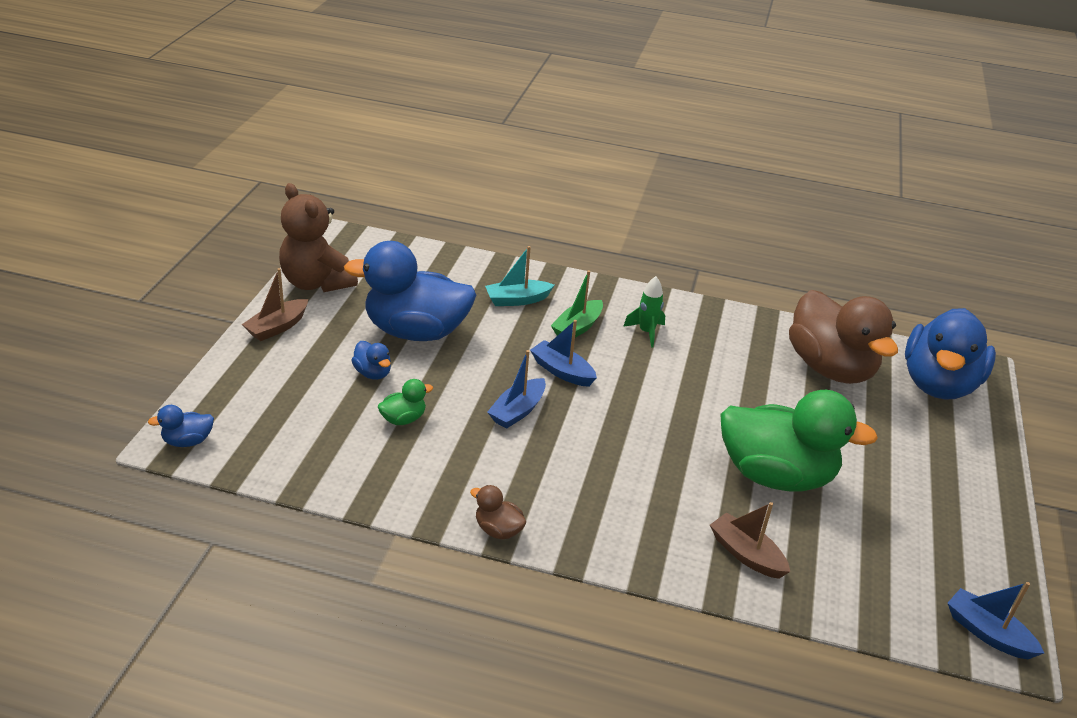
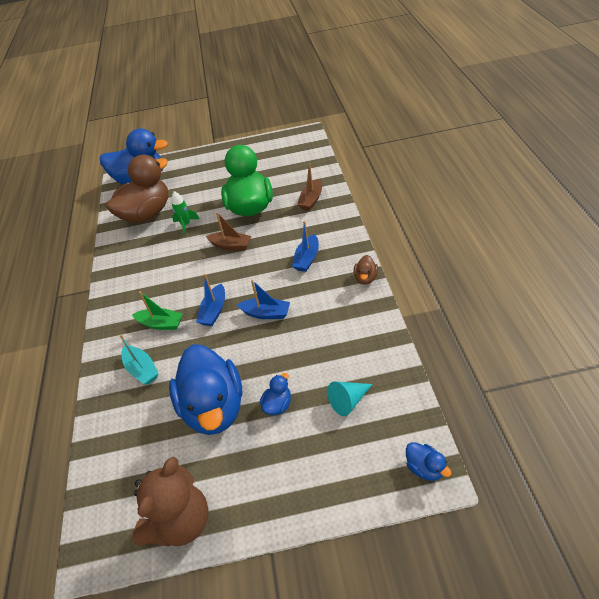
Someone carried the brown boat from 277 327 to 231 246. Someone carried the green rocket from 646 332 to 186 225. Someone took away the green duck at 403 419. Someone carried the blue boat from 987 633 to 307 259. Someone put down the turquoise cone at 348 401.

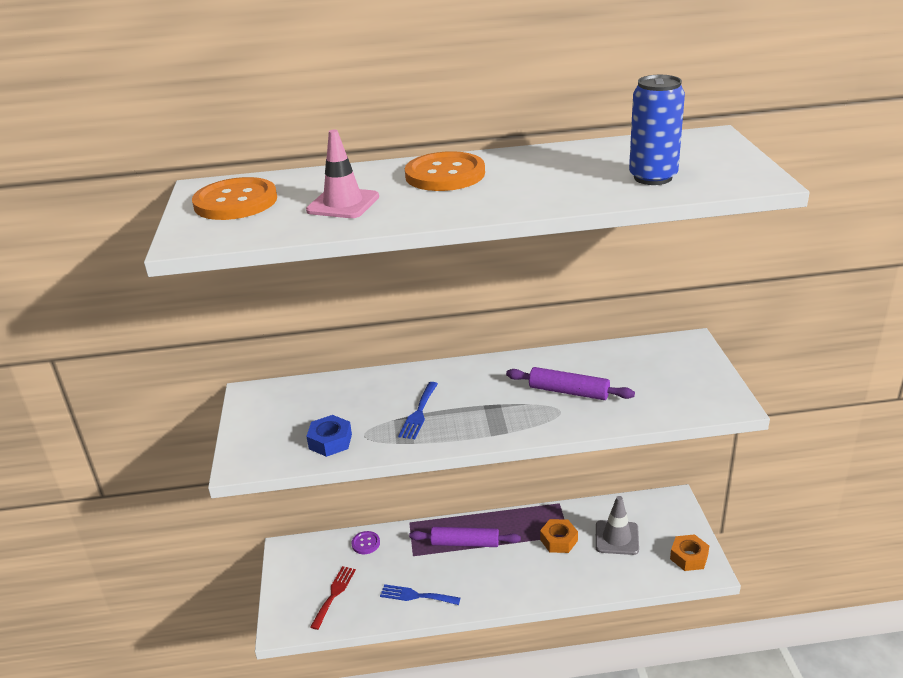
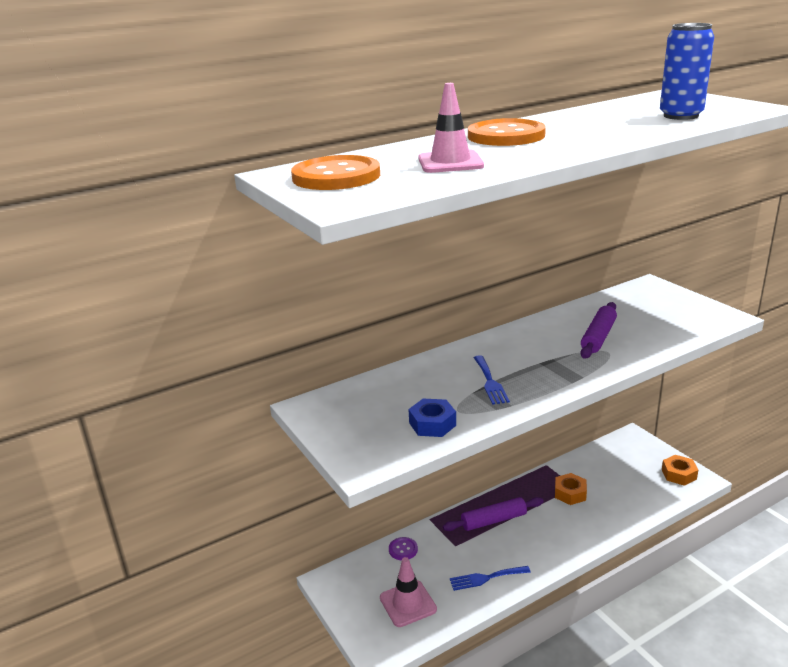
Someone rotated the purple rolling pin at 569 392 by 60 degrees counterclockwise. Someone took away the grey traffic cone at 617 538. Someone swapped the red fork at 334 594 for the pink traffic cone at 408 603.

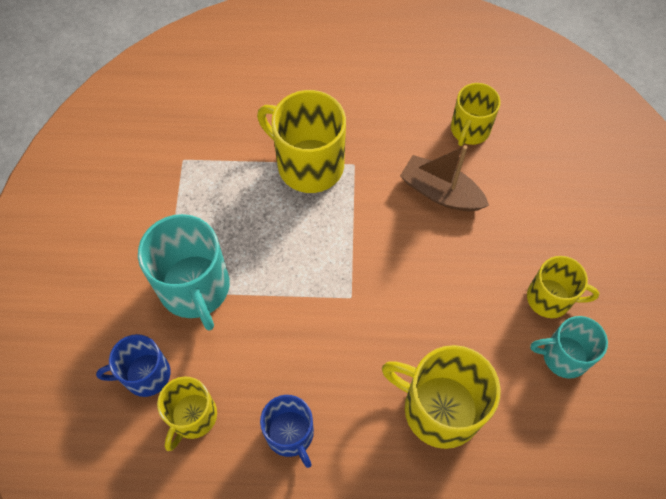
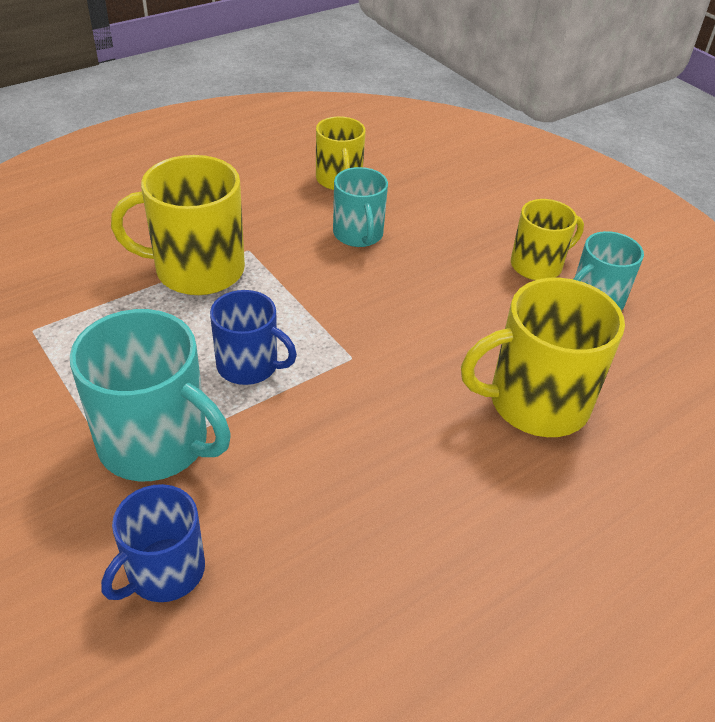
Someone swapped the brown boat at 440 192 for the turquoise mug at 358 234. Someone took away the yellow mug at 192 416. Someone carried the blue mug from 290 434 to 249 365.

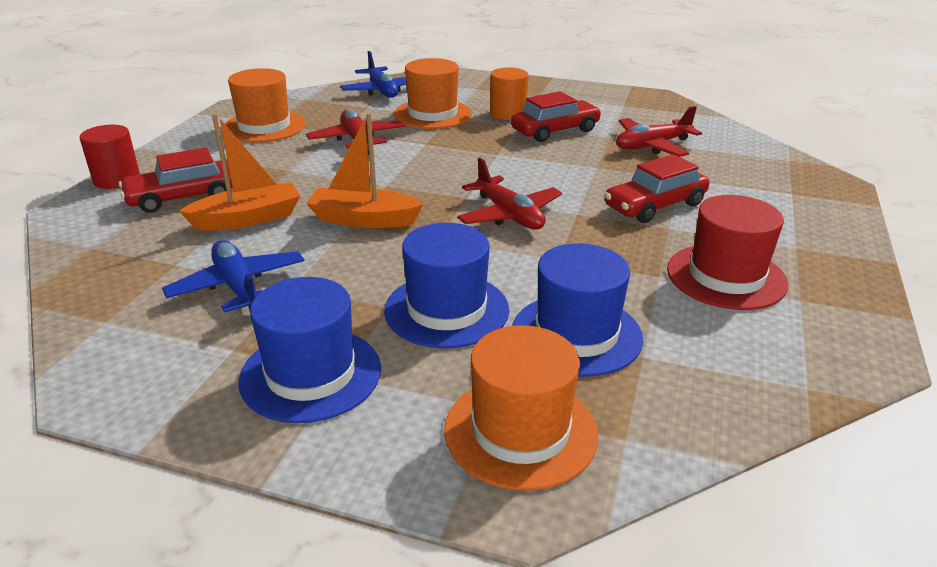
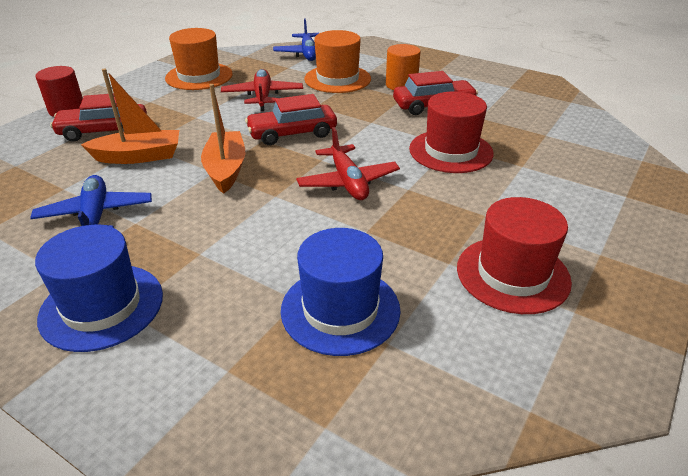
Someone took away the red plane at 652 146. Someone rotated the orange boat at 363 219 by 60 degrees clockwise. Someone carried the red car from 655 206 to 292 133. Someone took away the blue hat at 446 310. Someone took away the orange hat at 520 431. Someone put down the red hat at 451 151.

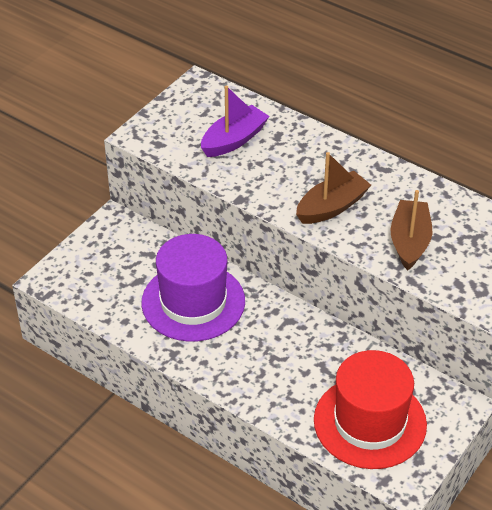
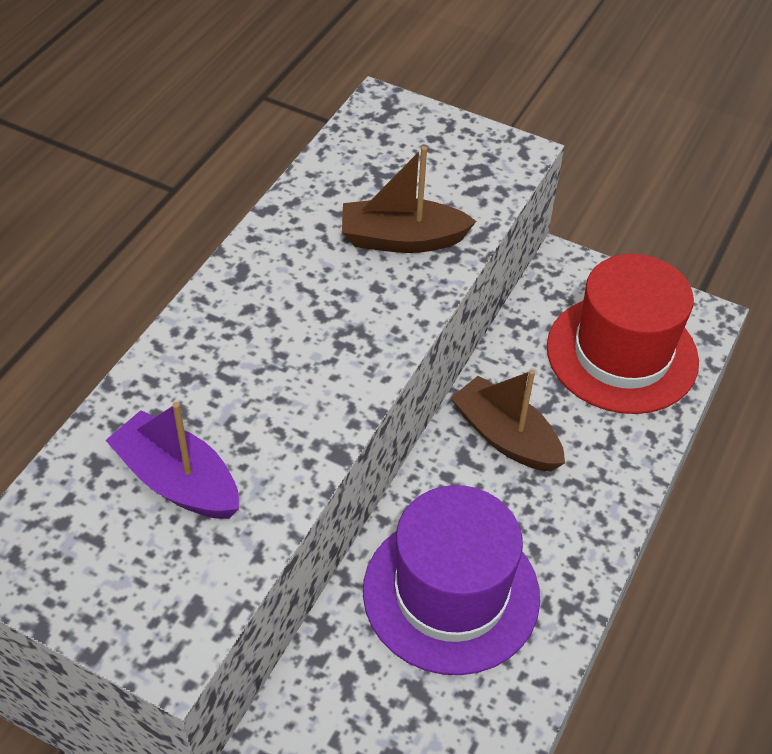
Someone carried the brown boat from 332 207 to 505 436.

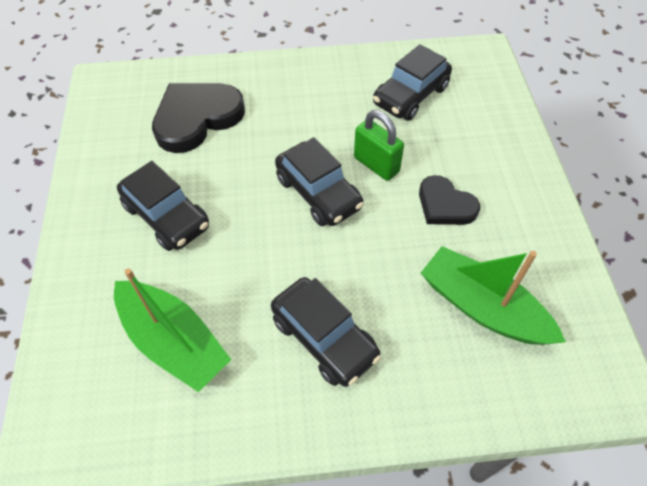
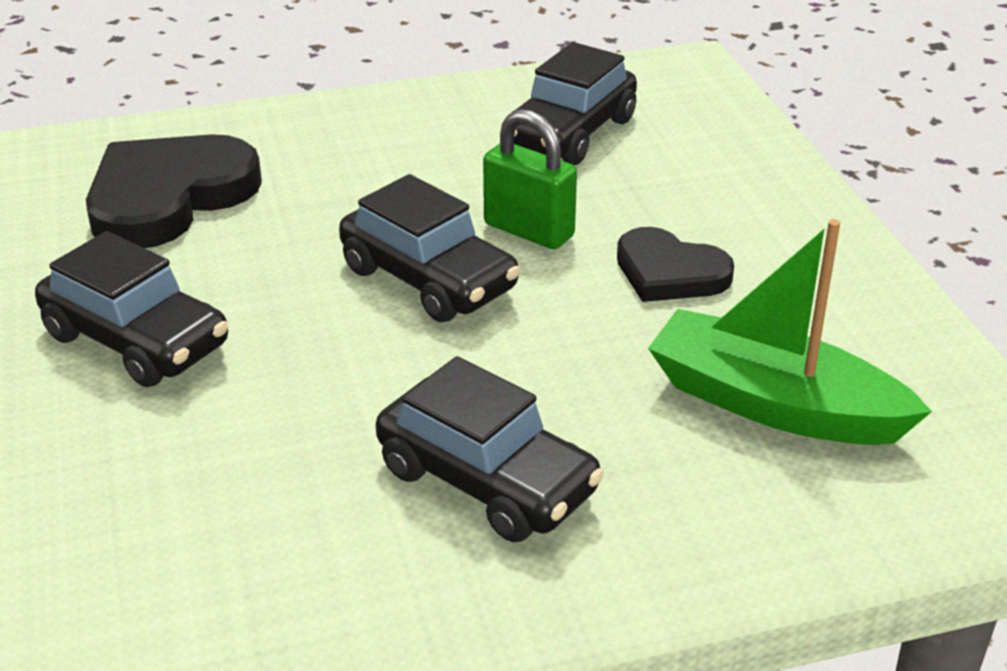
Someone took away the green boat at 173 342.

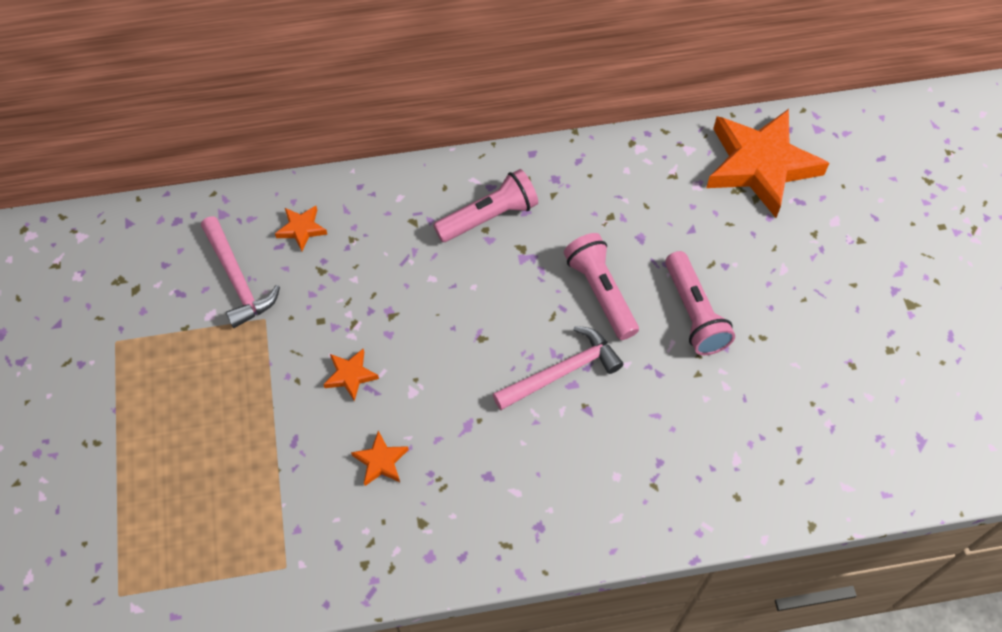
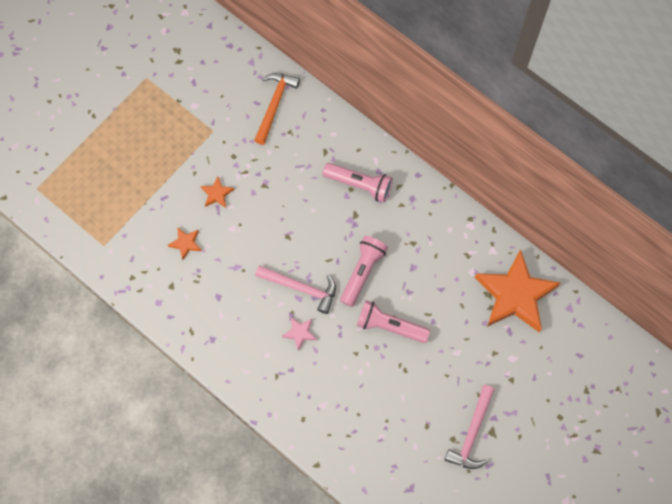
Someone swapped the orange star at 301 229 for the orange hammer at 275 104. Someone carried the pink hammer from 237 280 to 471 434. Someone rotated the pink flashlight at 694 313 by 75 degrees clockwise. Someone put down the pink star at 300 333.

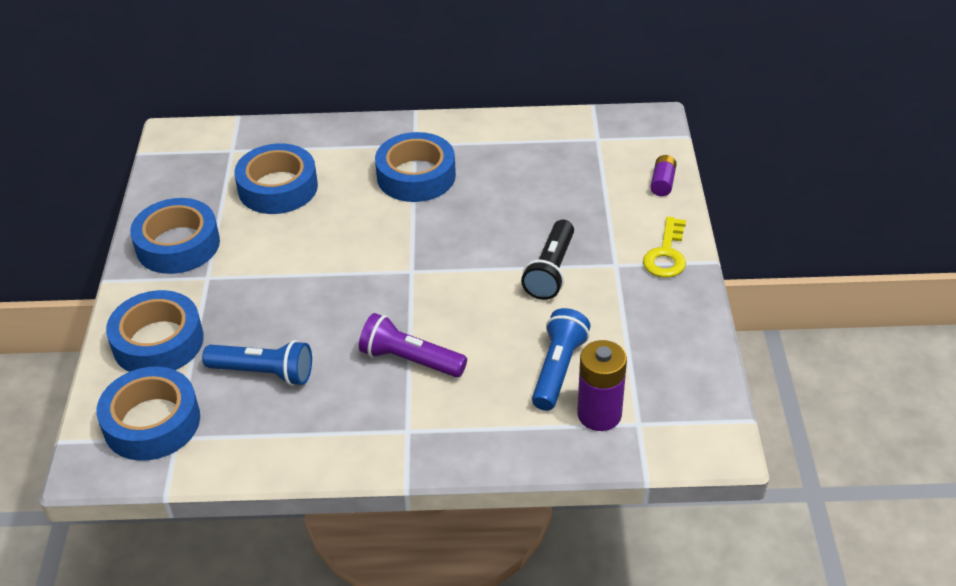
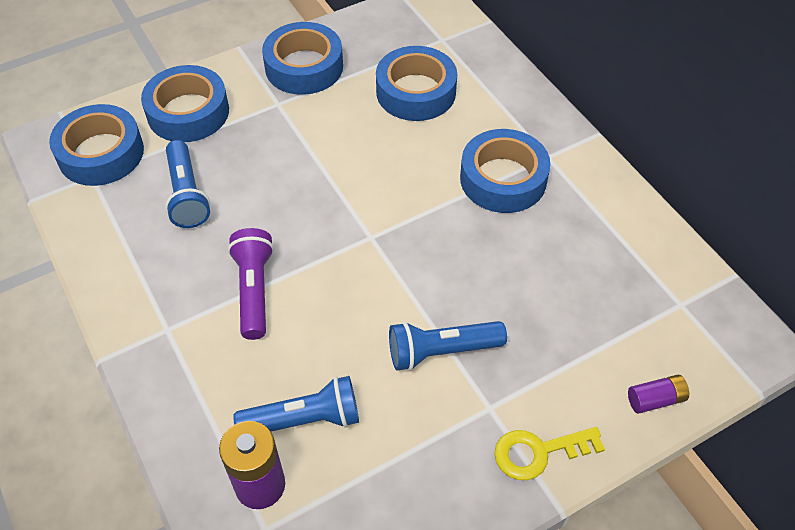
Someone repainted the black flashlight at 551 271, which became the blue flashlight at 441 352.

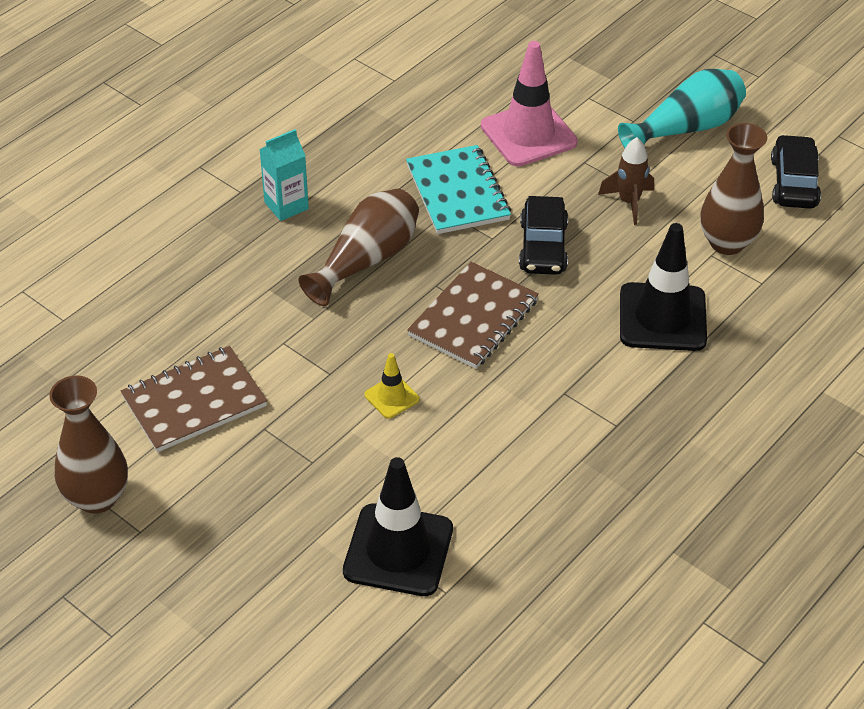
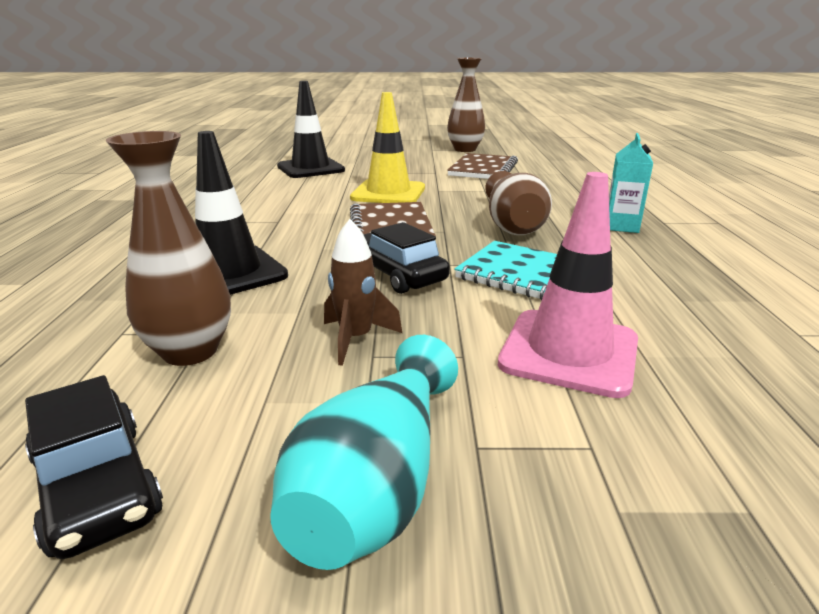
Someone scaled the yellow traffic cone at 391 397 by 2.08.

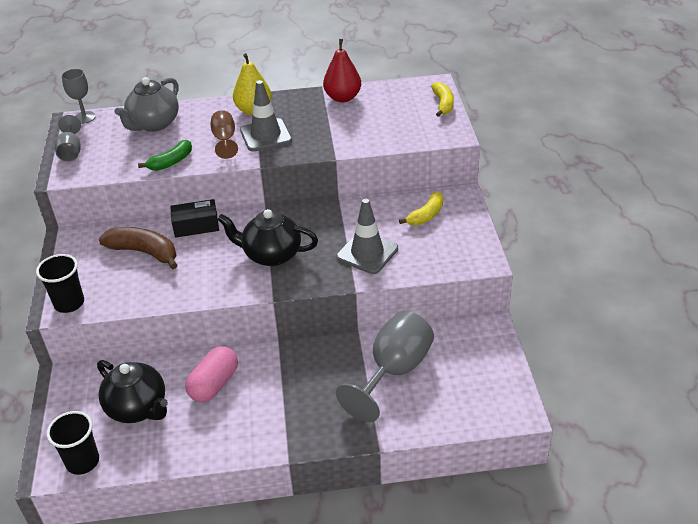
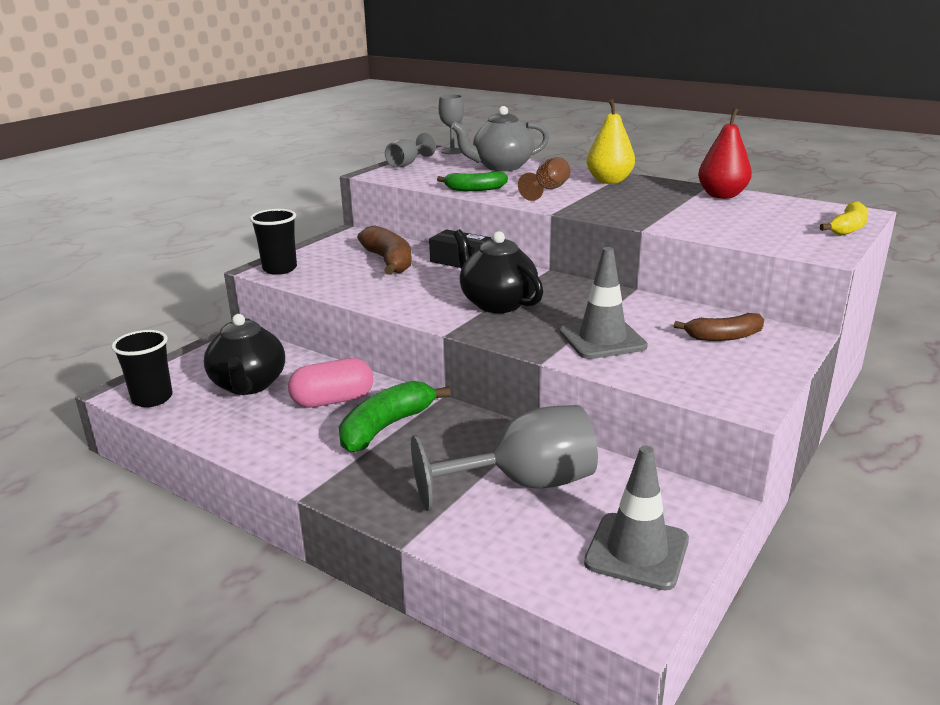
Someone carried the grey traffic cone from 266 135 to 637 551. Someone repainted the yellow banana at 426 215, which became the brown banana at 723 337. Someone put down the green banana at 386 427.

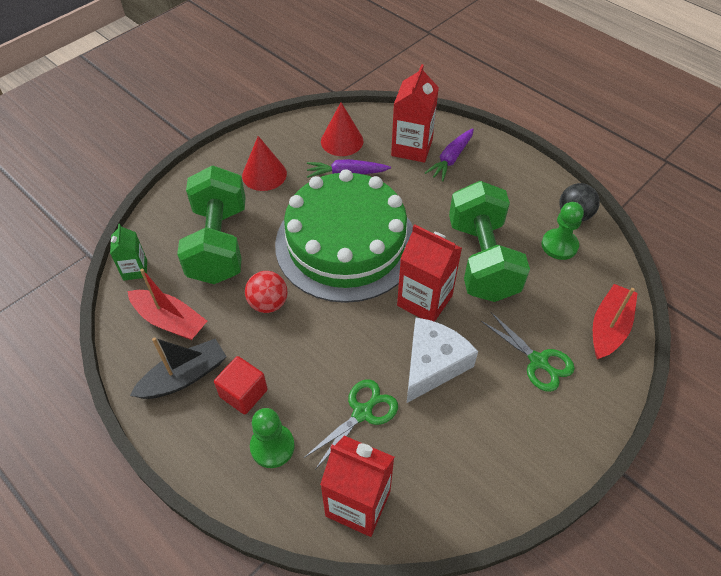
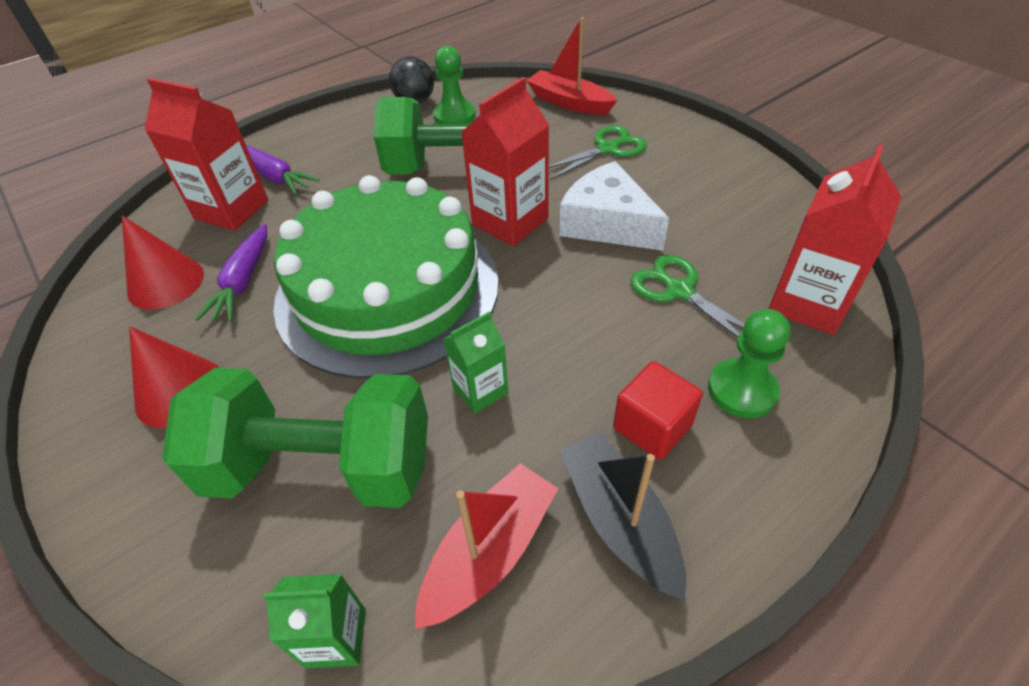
Someone swapped the red ball at 268 303 for the green carton at 480 390.

